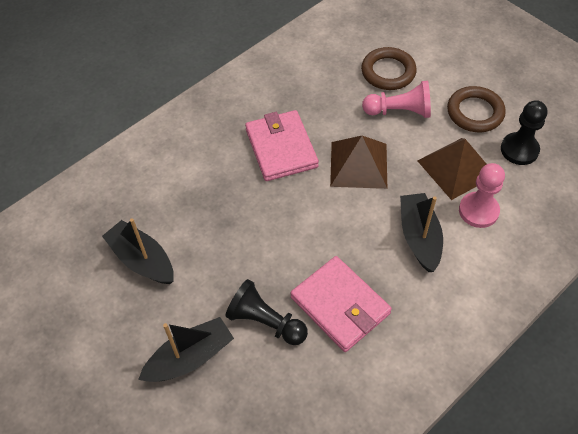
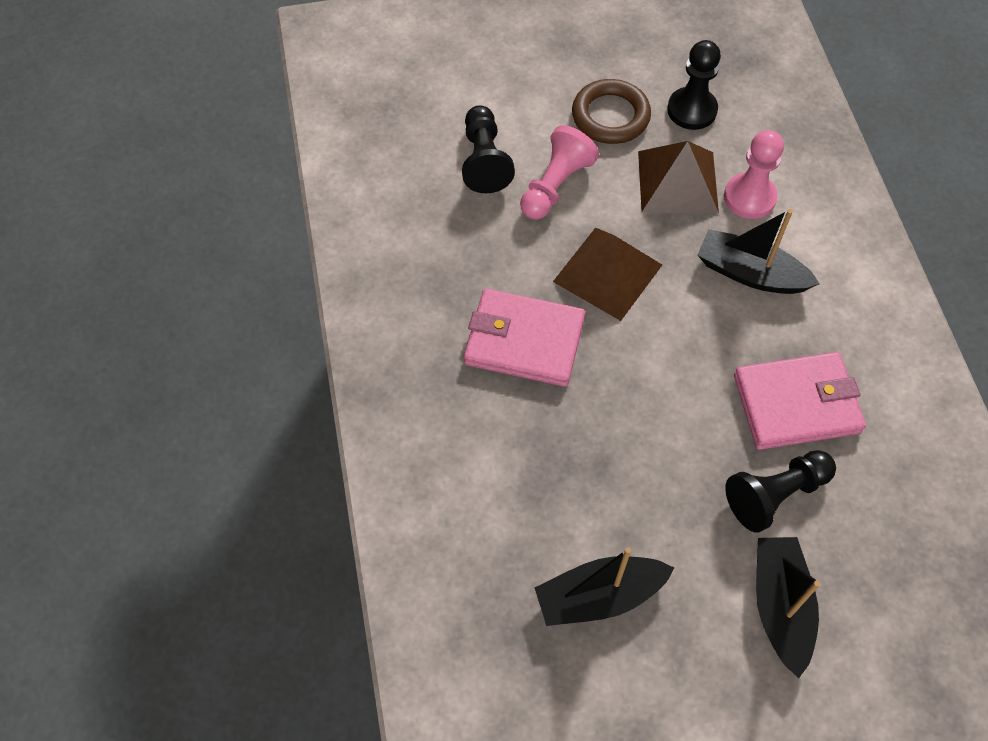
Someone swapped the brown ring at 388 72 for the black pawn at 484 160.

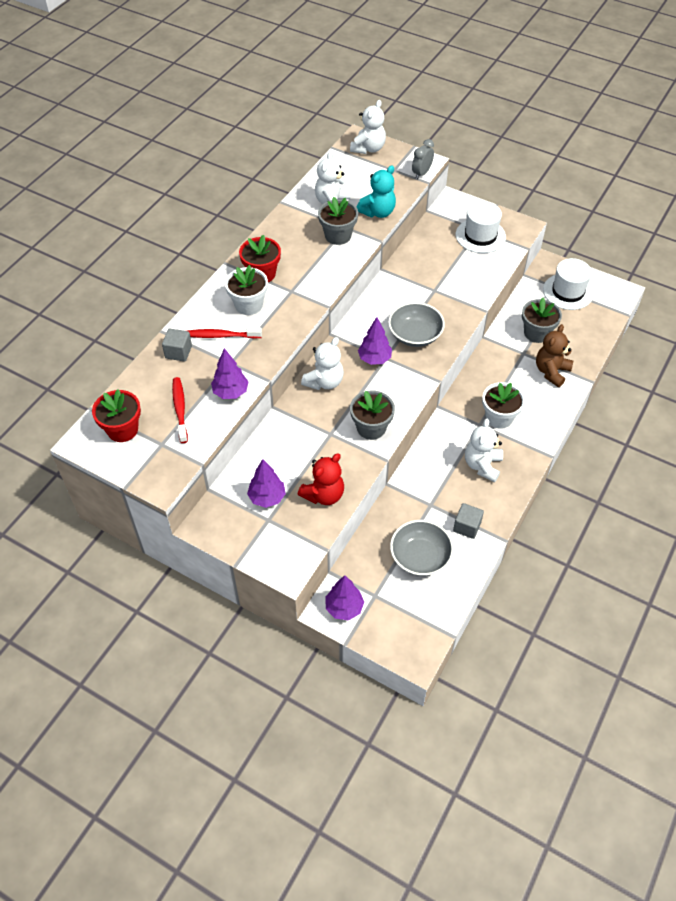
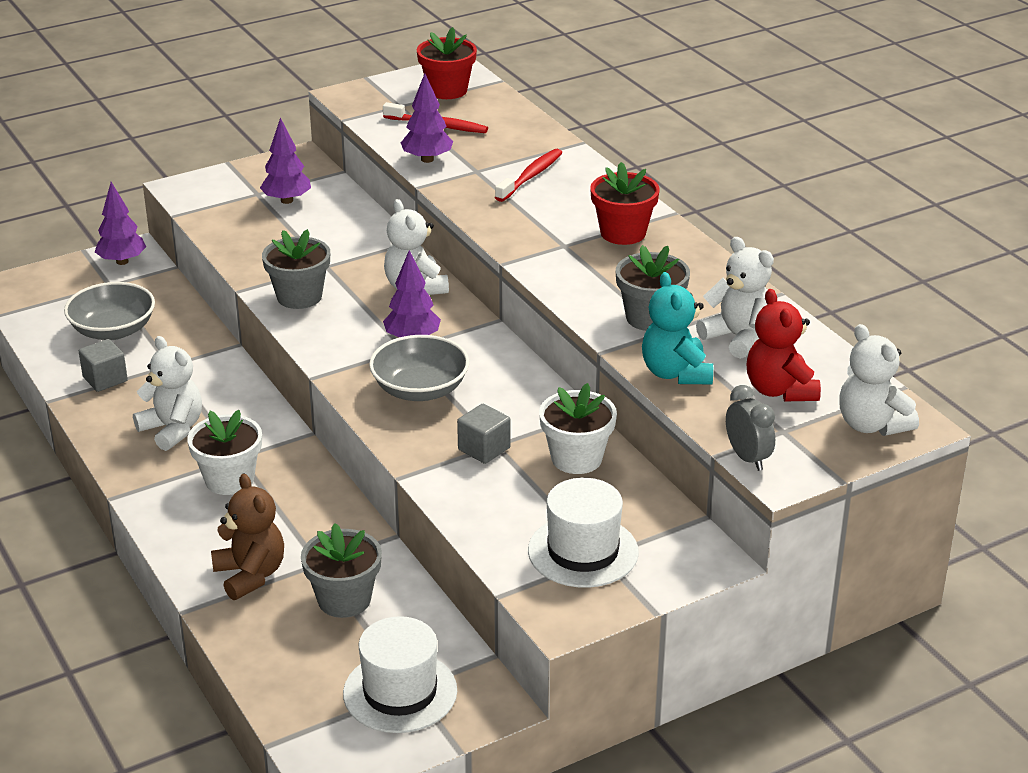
Someone carried the white flower pot from 248 305 to 576 458. Someone carried the grey cube from 178 352 to 484 449. Someone carried the red teddy bear from 323 494 to 779 390.

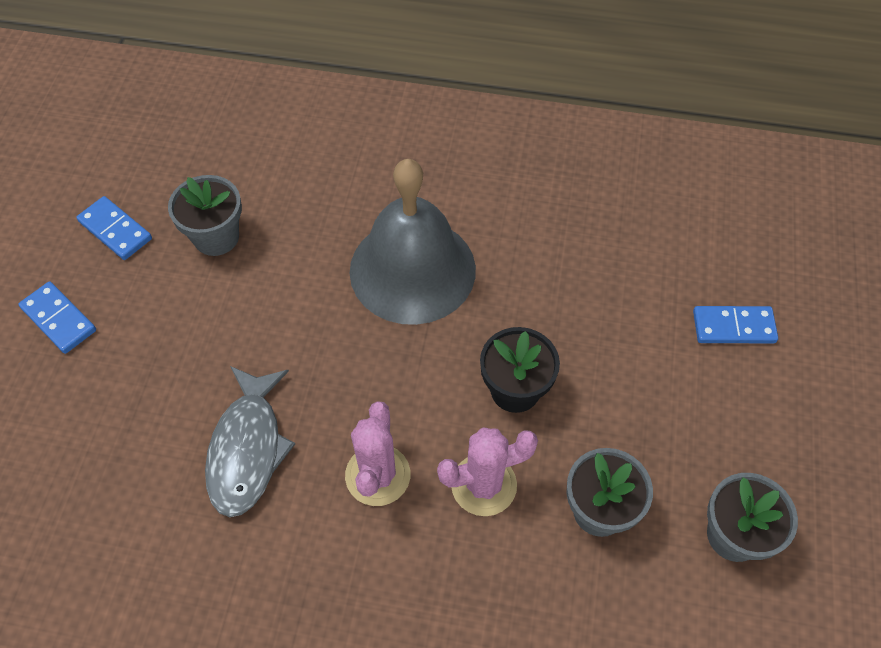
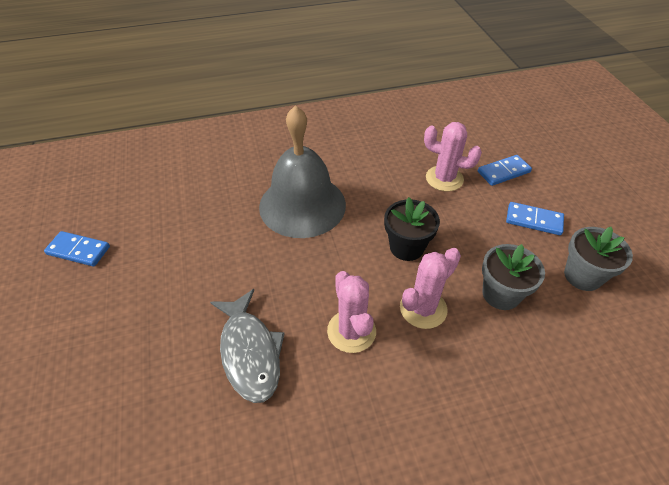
Someone took away the grey flower pot at 216 237. Someone carried the blue domino from 58 319 to 534 220. Someone put down the pink cactus at 444 179.

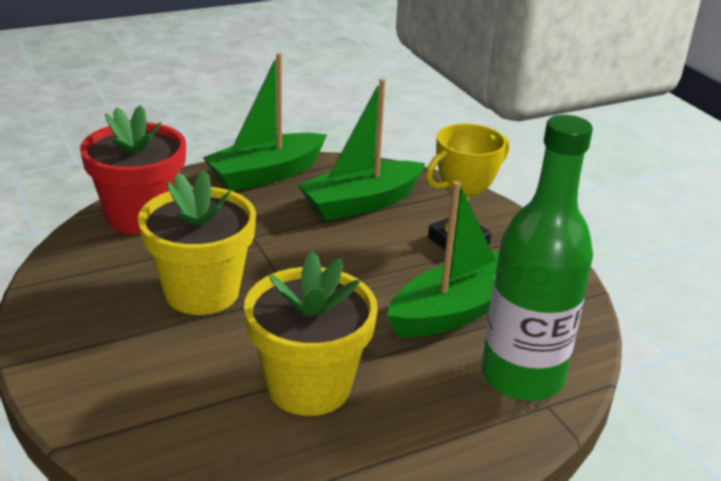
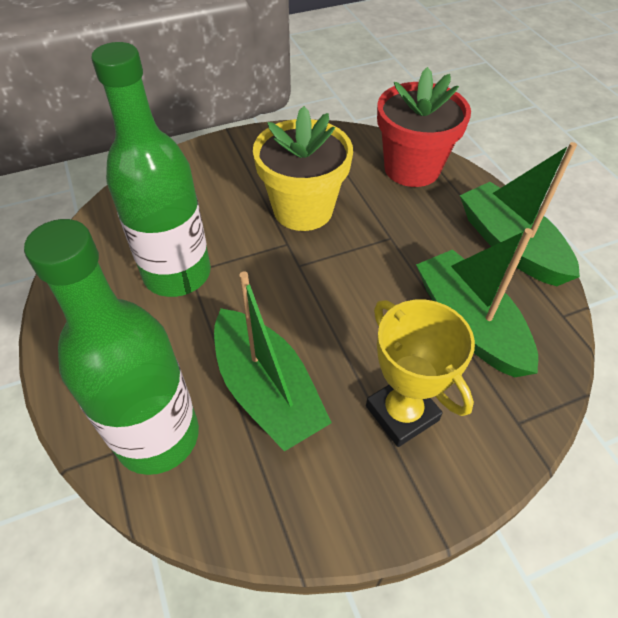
Someone swapped the yellow flower pot at 309 386 for the green bottle at 177 274.

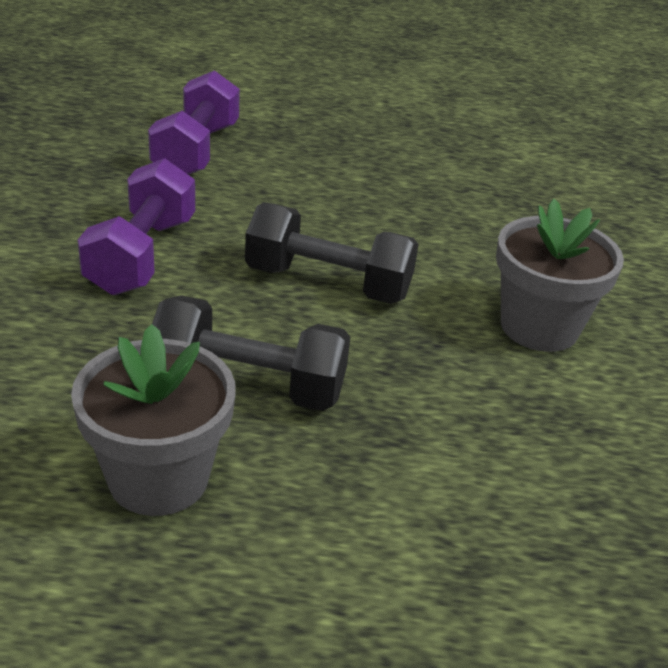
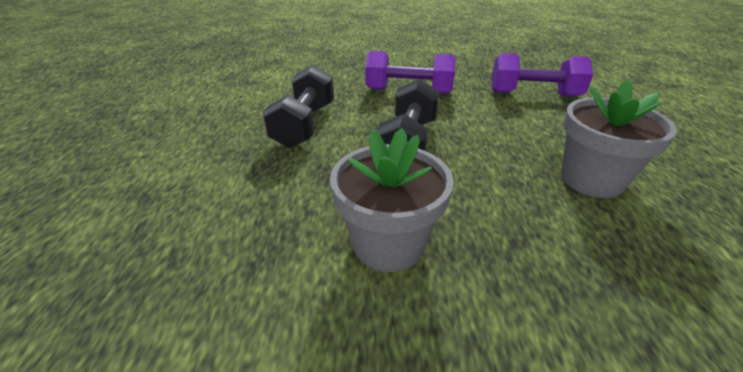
Someone carried the grey flower pot from 158 478 to 591 180.

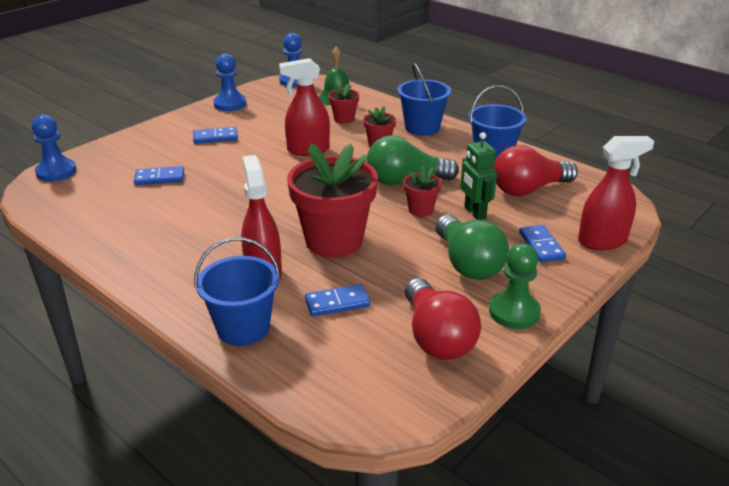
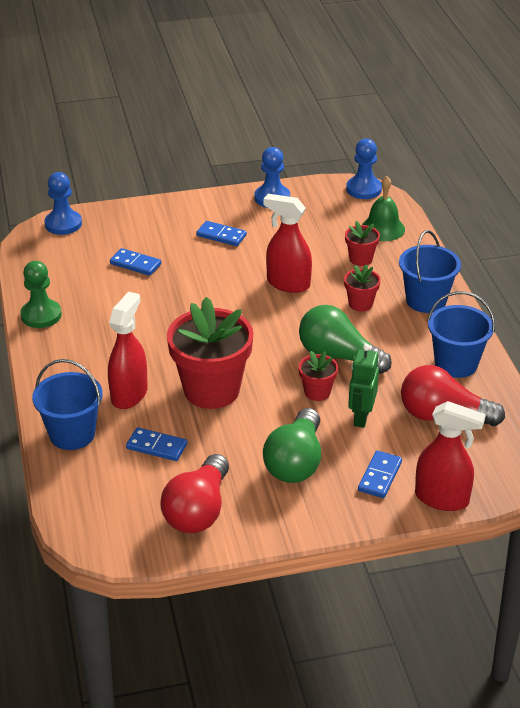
Someone carried the green pawn from 514 312 to 41 315.

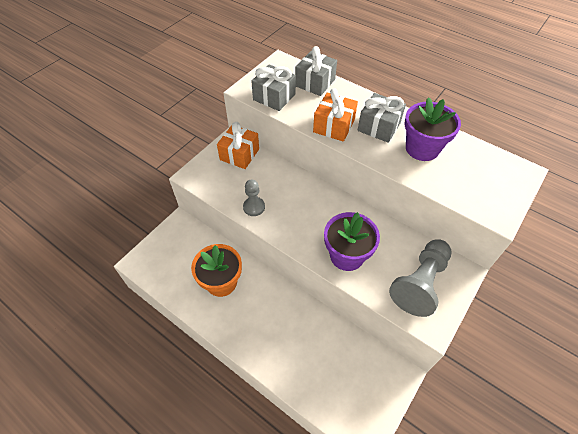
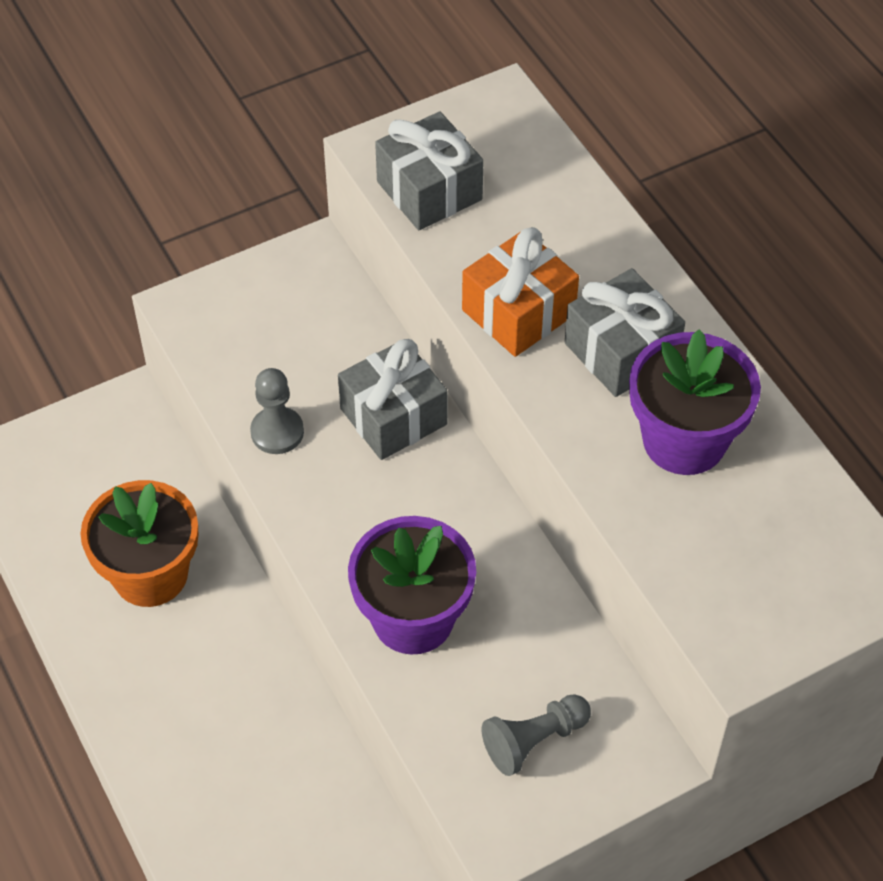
Someone carried the grey gift from 315 83 to 393 416. Someone took away the orange gift at 239 154. Someone scaled the grey pawn at 420 283 by 0.56.

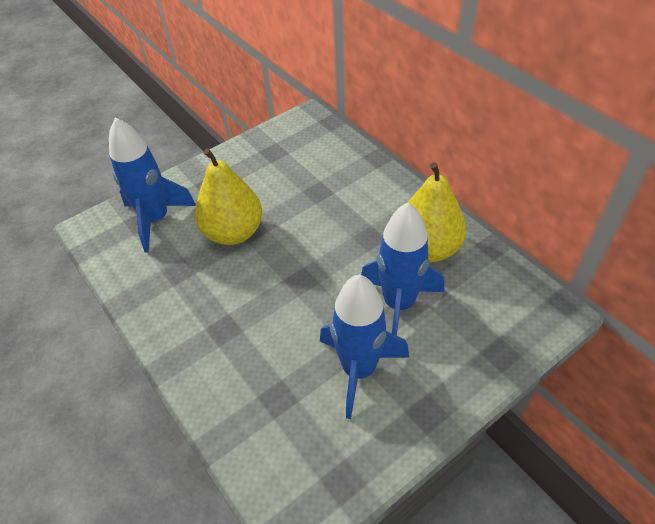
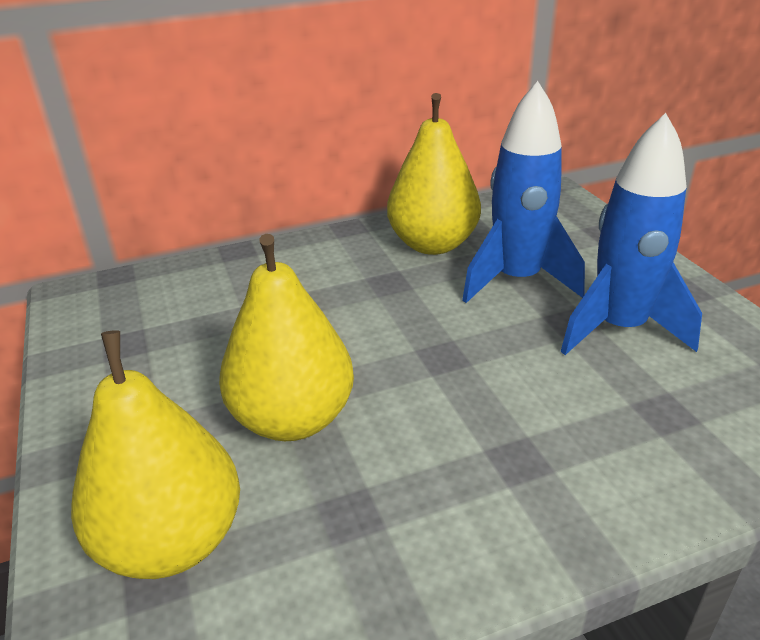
Someone swapped the blue rocket at 156 220 for the yellow pear at 172 541.

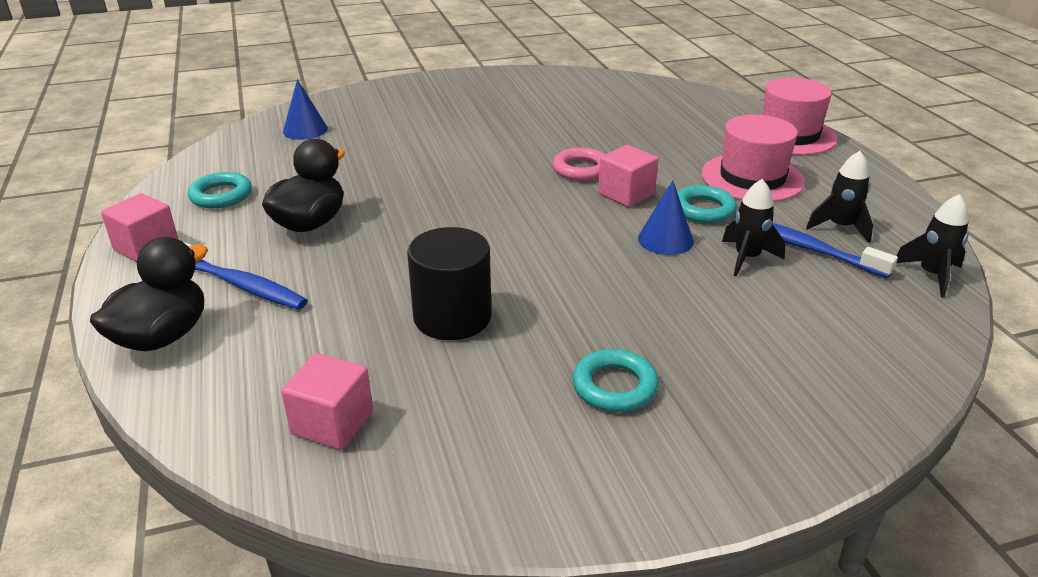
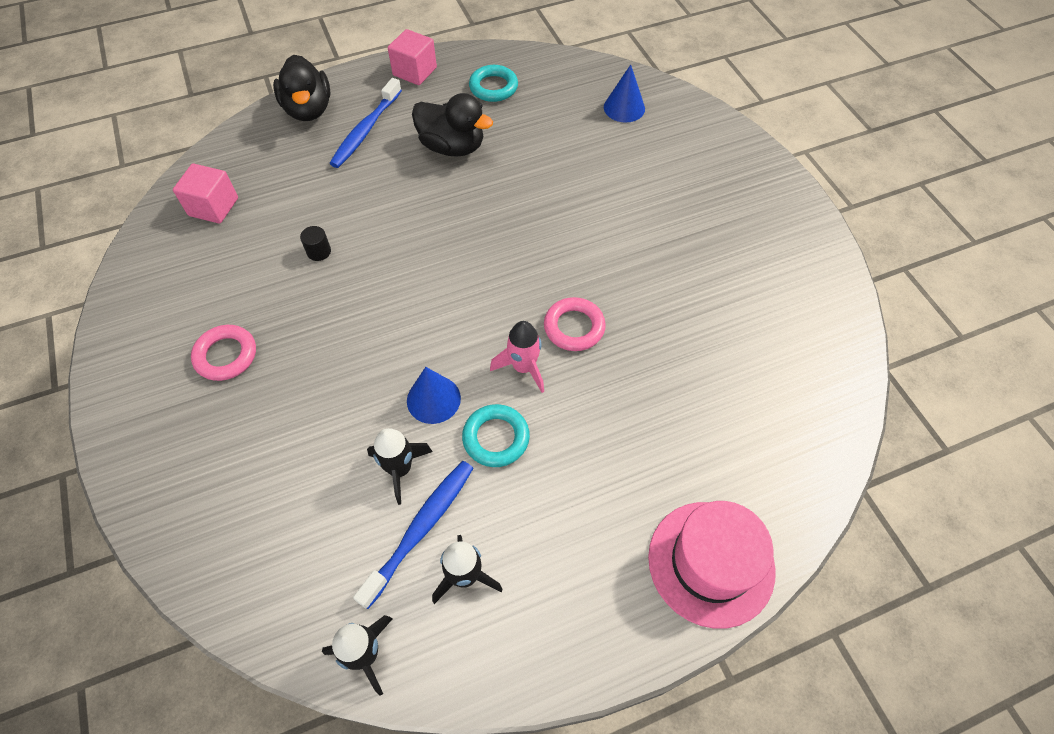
Someone took away the pink hat at 752 178. Someone swapped the pink cube at 626 194 for the pink rocket at 523 367. Someone scaled the black cylinder at 452 317 by 0.41. Someone rotated the black duck at 162 337 by 45 degrees clockwise. Someone repainted the turquoise ring at 614 386, which became the pink ring at 226 355.

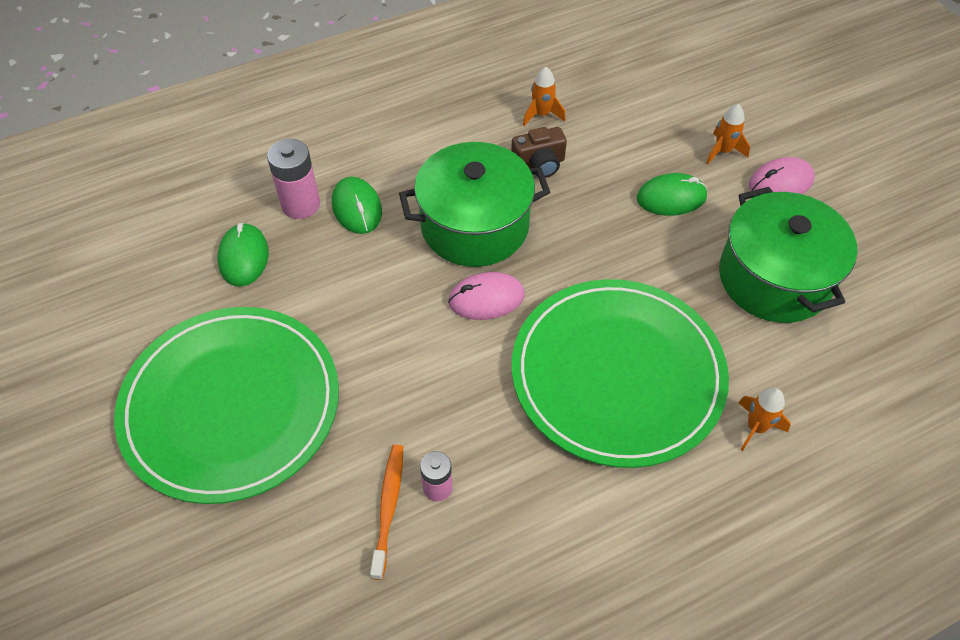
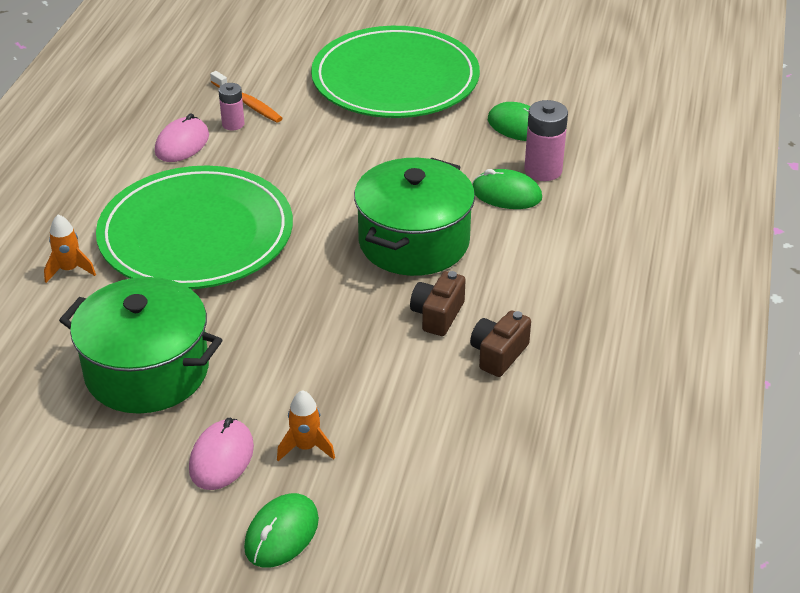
Someone swapped the orange rocket at 542 114 for the brown camera at 498 354. Someone carried the green mouse from 671 198 to 281 534. Someone carried the pink mouse from 486 299 to 182 144.

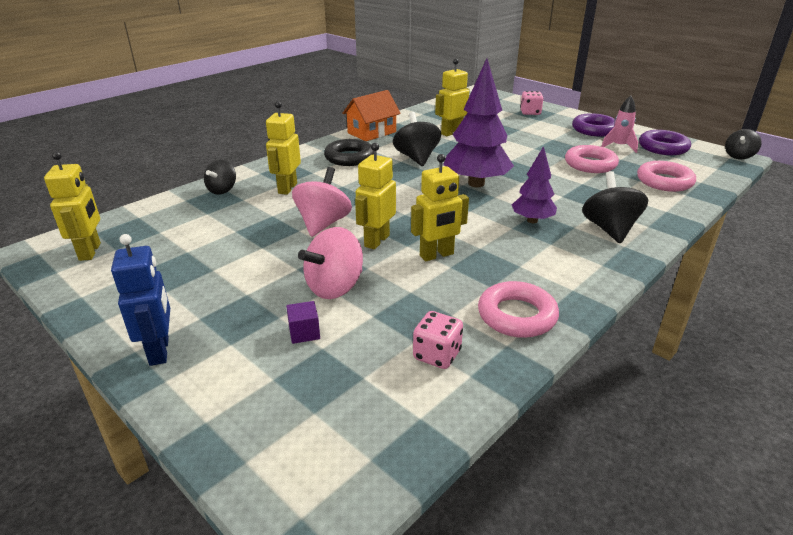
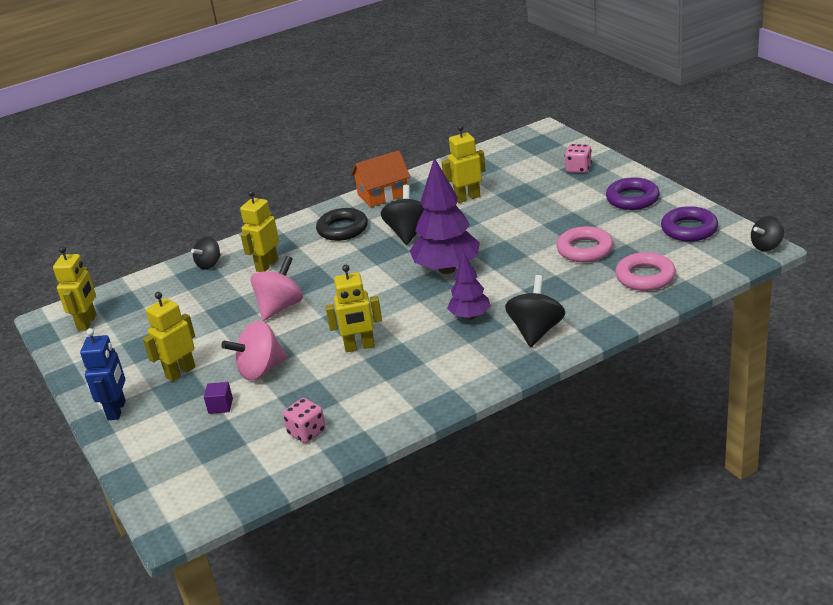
Someone took away the pink rocket at 619 146. Someone carried the yellow robot from 376 241 to 180 372. Someone took away the pink ring at 517 315.

